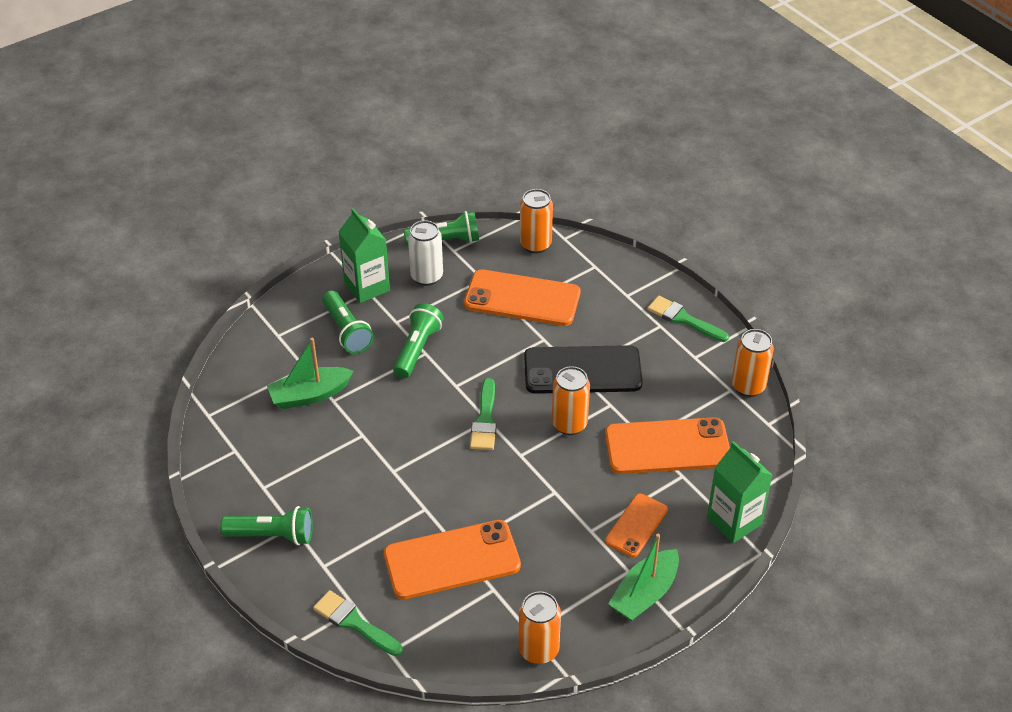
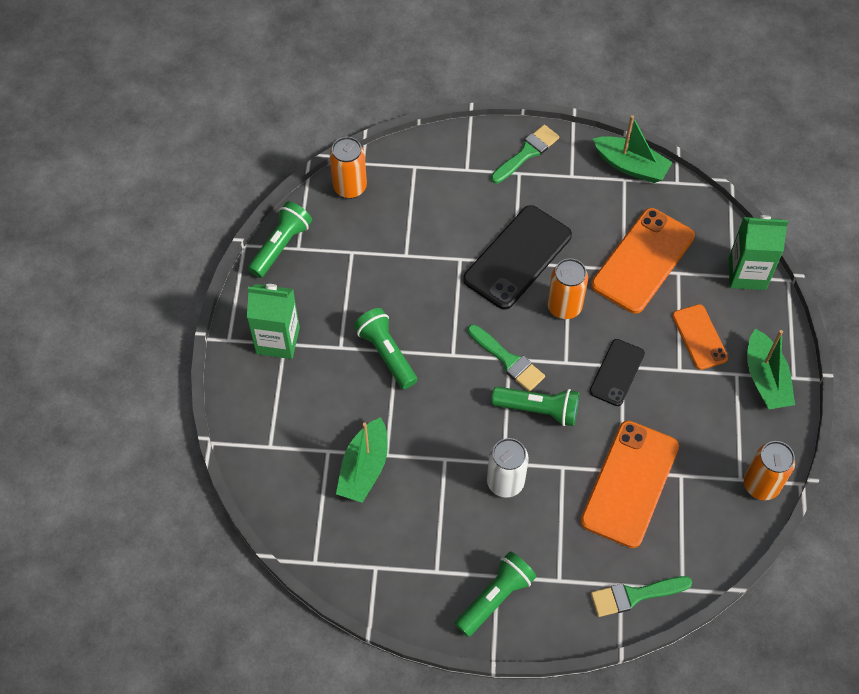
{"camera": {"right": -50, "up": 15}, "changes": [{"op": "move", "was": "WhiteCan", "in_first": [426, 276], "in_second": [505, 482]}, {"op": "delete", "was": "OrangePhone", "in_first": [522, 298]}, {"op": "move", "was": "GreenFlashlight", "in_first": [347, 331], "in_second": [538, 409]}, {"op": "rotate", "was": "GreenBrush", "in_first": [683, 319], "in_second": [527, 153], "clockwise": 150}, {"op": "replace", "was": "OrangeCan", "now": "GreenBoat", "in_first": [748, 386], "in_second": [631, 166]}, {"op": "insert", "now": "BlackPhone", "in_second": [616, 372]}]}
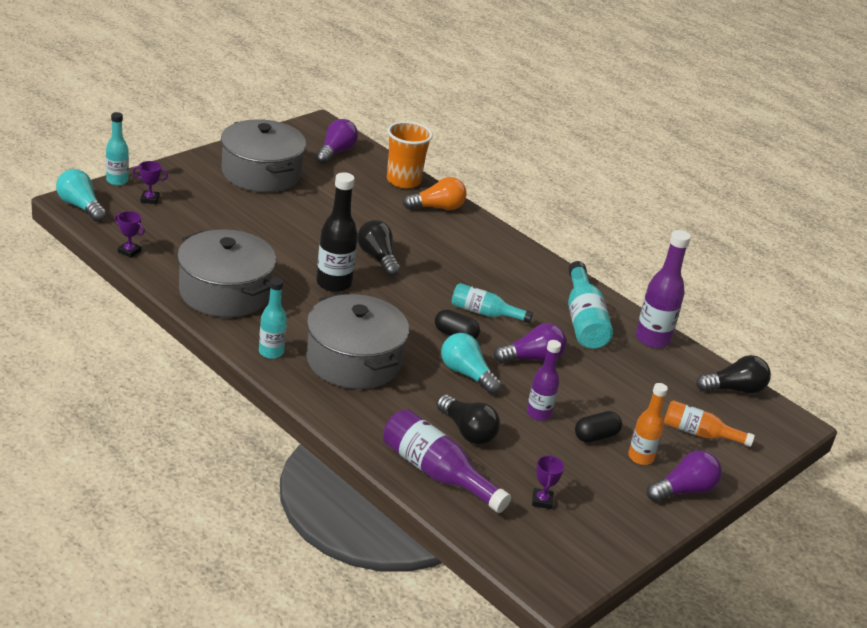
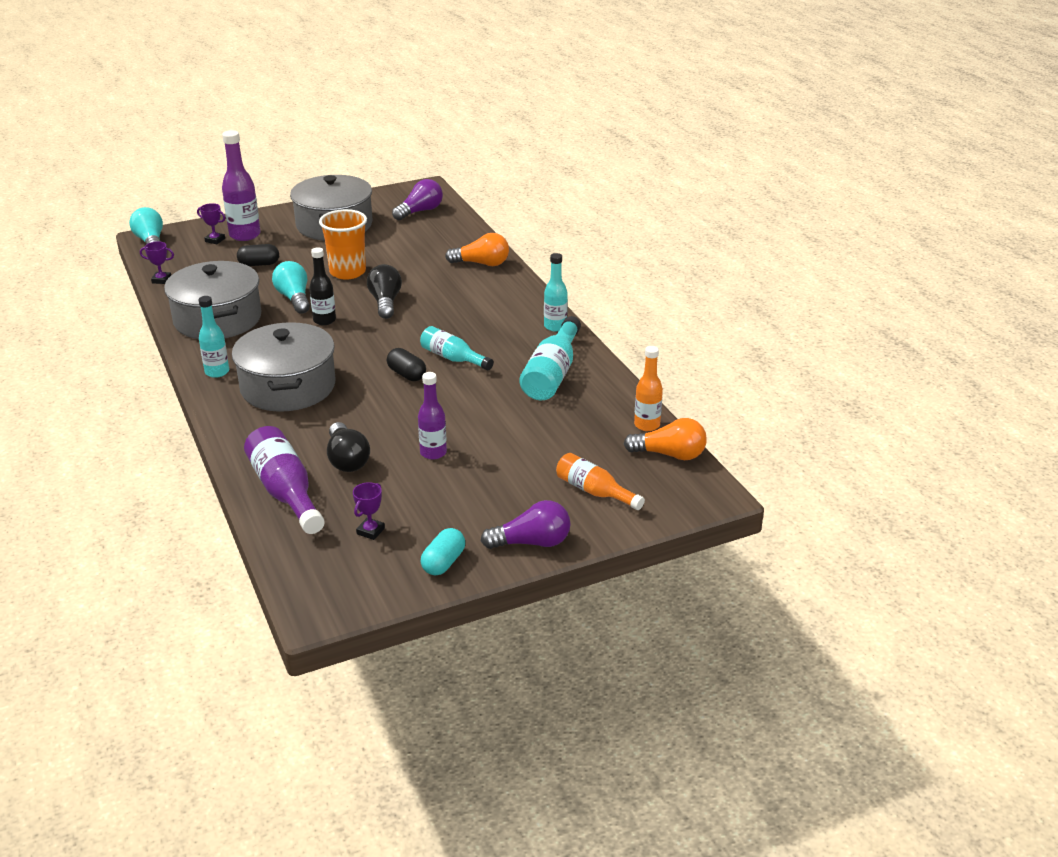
{"camera": {"right": 25, "up": 0}, "changes": [{"op": "move", "was": "TurquoiseBottle", "in_first": [117, 181], "in_second": [555, 326]}, {"op": "move", "was": "OrangeCup", "in_first": [403, 181], "in_second": [347, 272]}, {"op": "resize", "was": "BlackBottle", "in_first": [334, 283], "in_second": [324, 320], "ratio": 0.65}, {"op": "rotate", "was": "PurpleTrophy", "in_first": [129, 251], "in_second": [161, 280], "clockwise": -45}, {"op": "move", "was": "PurpleBottle", "in_first": [652, 339], "in_second": [245, 235]}, {"op": "delete", "was": "PurpleLightBulb", "in_first": [532, 358]}, {"op": "move", "was": "TurquoiseLightBulb", "in_first": [466, 374], "in_second": [294, 298]}, {"op": "recolor", "was": "BlackLightBulb", "now": "OrangeLightBulb", "in_first": [734, 389], "in_second": [670, 454]}, {"op": "move", "was": "OrangeBottle", "in_first": [640, 457], "in_second": [647, 425]}, {"op": "move", "was": "BlackCapsule", "in_first": [596, 436], "in_second": [259, 264]}, {"op": "insert", "now": "TurquoiseCapsule", "in_second": [443, 562]}]}
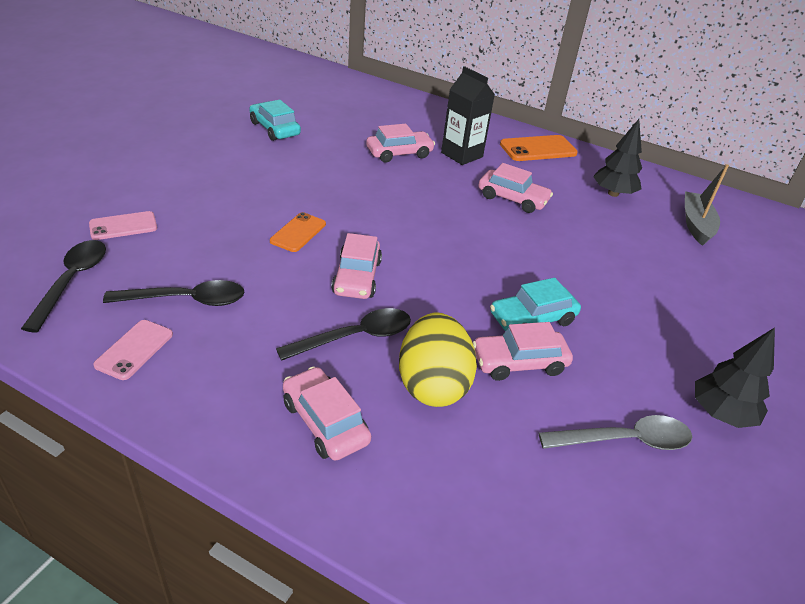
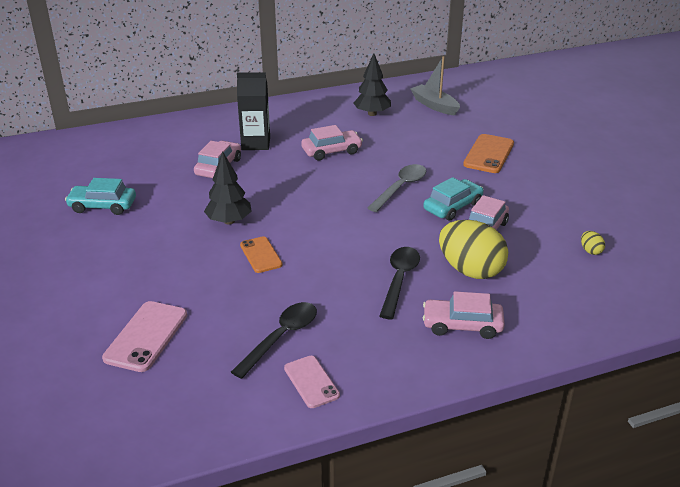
{"camera": {"right": -45, "up": -5}, "changes": [{"op": "move", "was": "OrangePhone", "in_first": [538, 149], "in_second": [488, 154]}, {"op": "resize", "was": "PinkPhone", "in_first": [123, 226], "in_second": [146, 336], "ratio": 1.53}, {"op": "delete", "was": "PinkCar", "in_first": [357, 277]}, {"op": "delete", "was": "BlackSpoon", "in_first": [72, 281]}, {"op": "rotate", "was": "TurquoiseCar", "in_first": [532, 319], "in_second": [453, 206], "clockwise": -150}, {"op": "move", "was": "BlackTree", "in_first": [721, 414], "in_second": [229, 221]}, {"op": "move", "was": "GreySpoon", "in_first": [624, 440], "in_second": [400, 188]}, {"op": "insert", "now": "YellowEgg", "in_second": [590, 251]}]}
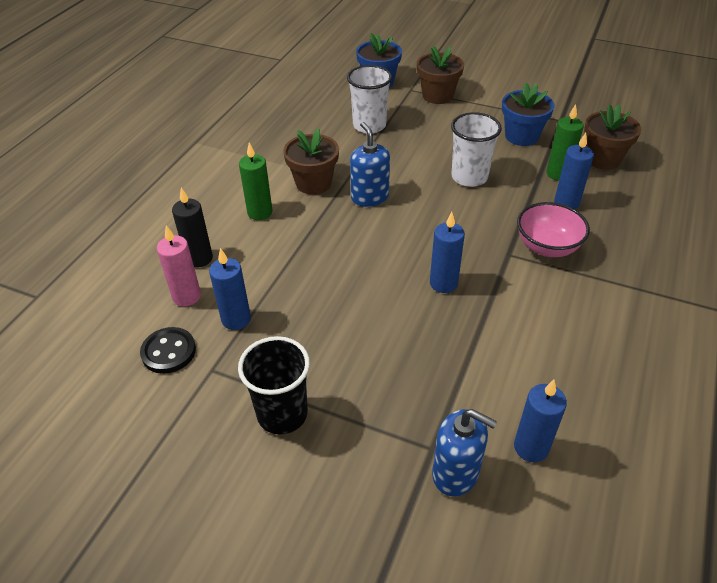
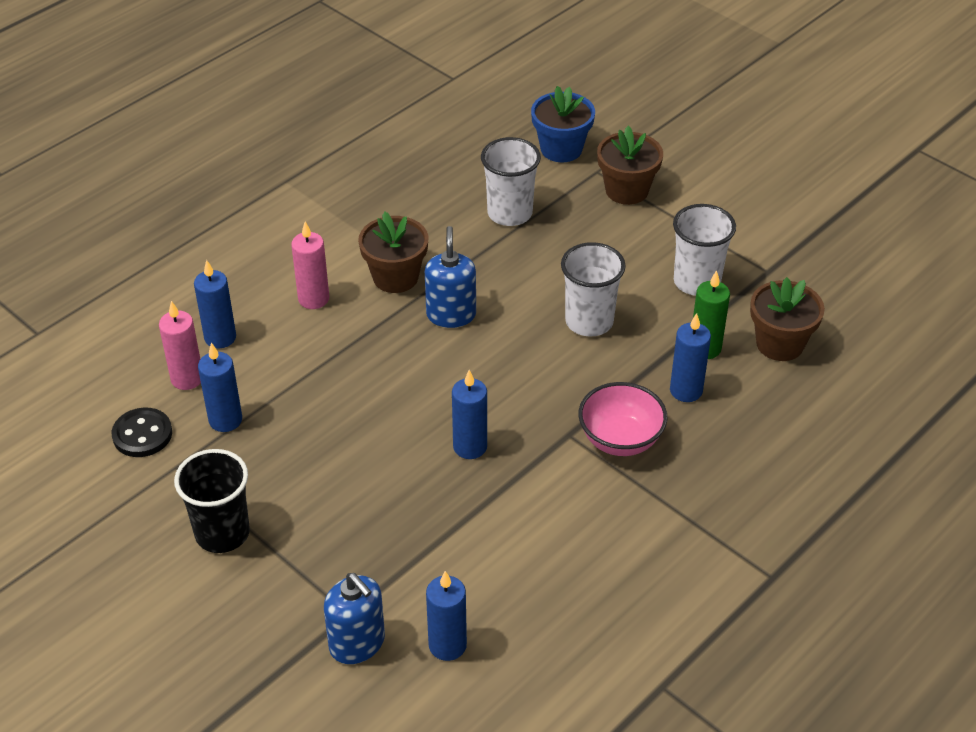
{"camera": {"right": 20, "up": 0}, "changes": [{"op": "replace", "was": "BlueFlowerPot", "now": "WhiteCup", "in_first": [521, 136], "in_second": [696, 282]}, {"op": "recolor", "was": "GreenCandle", "now": "PinkCandle", "in_first": [260, 212], "in_second": [313, 299]}, {"op": "recolor", "was": "BlackCandle", "now": "BlueCandle", "in_first": [199, 258], "in_second": [220, 337]}]}
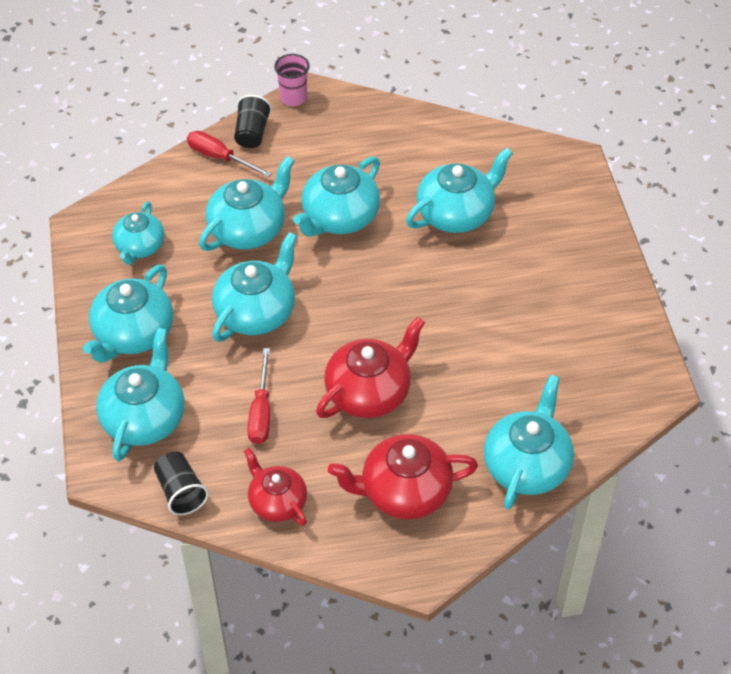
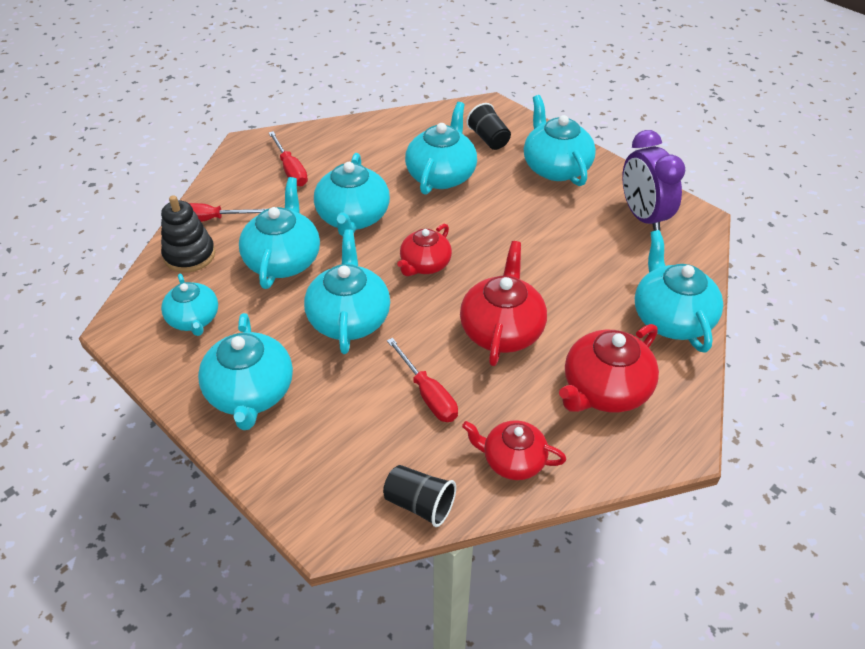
{"camera": {"right": -35, "up": -5}, "changes": [{"op": "delete", "was": "PinkCup", "in_first": [293, 98]}, {"op": "move", "was": "BlackCup", "in_first": [252, 133], "in_second": [488, 139]}, {"op": "move", "was": "TurquoiseTeapot", "in_first": [145, 418], "in_second": [555, 167]}, {"op": "insert", "now": "PurpleClock", "in_second": [643, 217]}, {"op": "insert", "now": "RedScrewdriver", "in_second": [291, 170]}, {"op": "insert", "now": "BlackStackingToy", "in_second": [189, 255]}, {"op": "insert", "now": "RedTeapot", "in_second": [425, 265]}]}
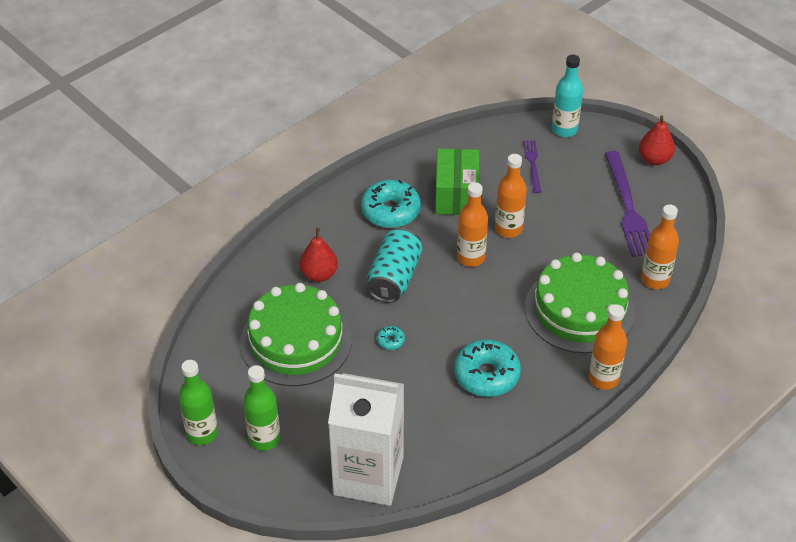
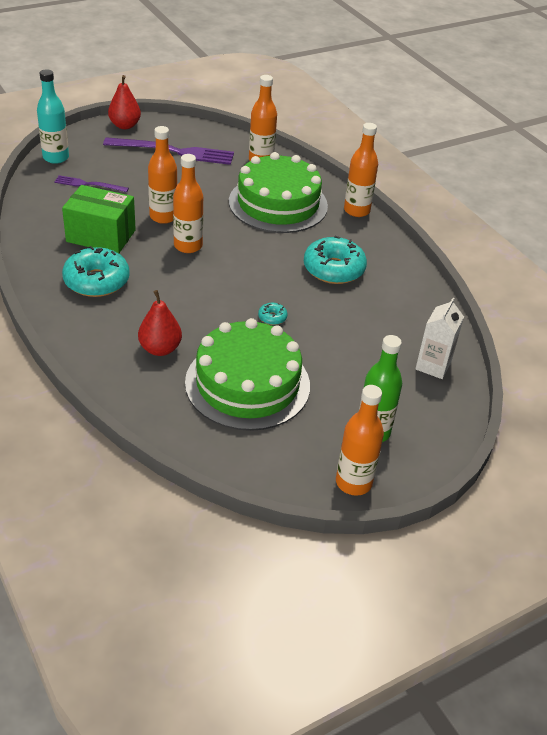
{"camera": {"right": -80, "up": -5}, "changes": [{"op": "delete", "was": "TurquoiseCan", "in_first": [394, 277]}, {"op": "recolor", "was": "GreenBottle", "now": "OrangeBottle", "in_first": [202, 433], "in_second": [353, 482]}, {"op": "resize", "was": "WhiteCarton", "in_first": [368, 476], "in_second": [433, 366], "ratio": 0.49}]}
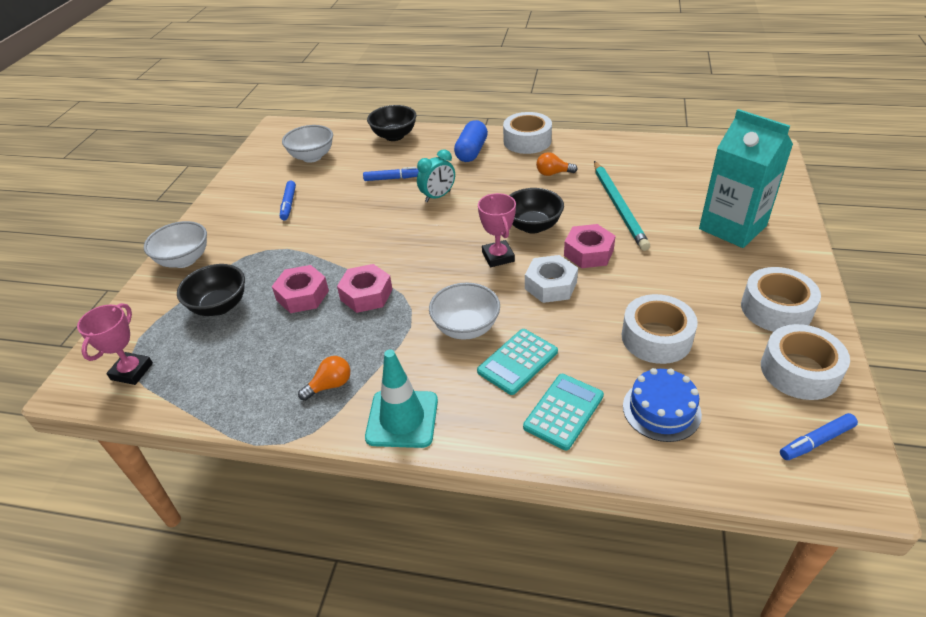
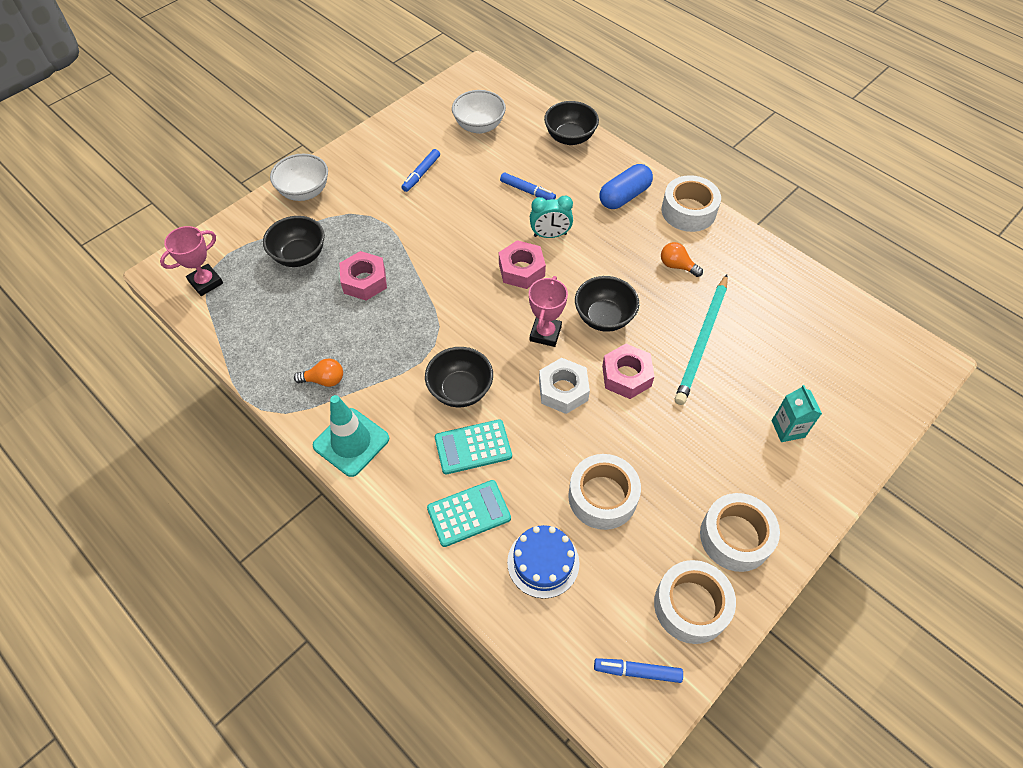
{"camera": {"right": 30, "up": 15}, "changes": [{"op": "resize", "was": "TurquoiseCarton", "in_first": [732, 227], "in_second": [788, 429], "ratio": 0.48}, {"op": "move", "was": "PinkNut", "in_first": [366, 295], "in_second": [521, 270]}, {"op": "recolor", "was": "WhiteBowl", "now": "BlackBowl", "in_first": [466, 328], "in_second": [460, 390]}]}
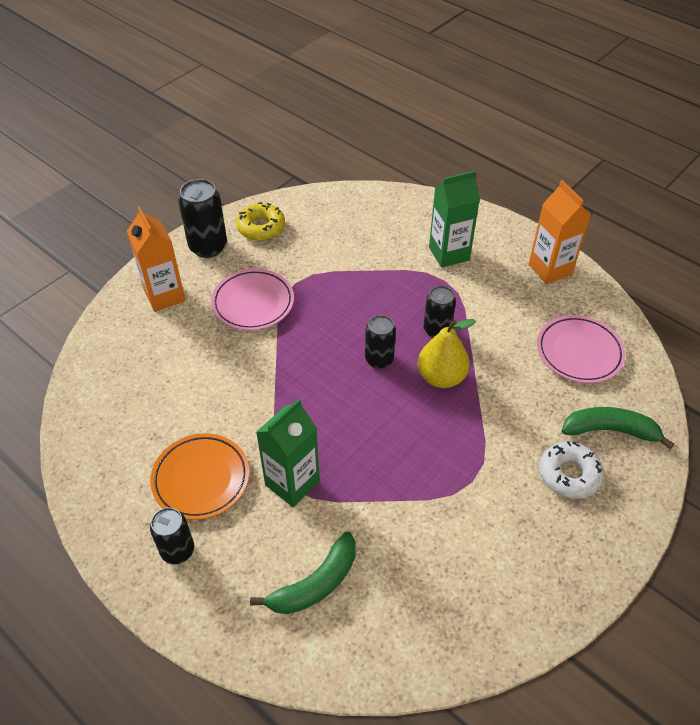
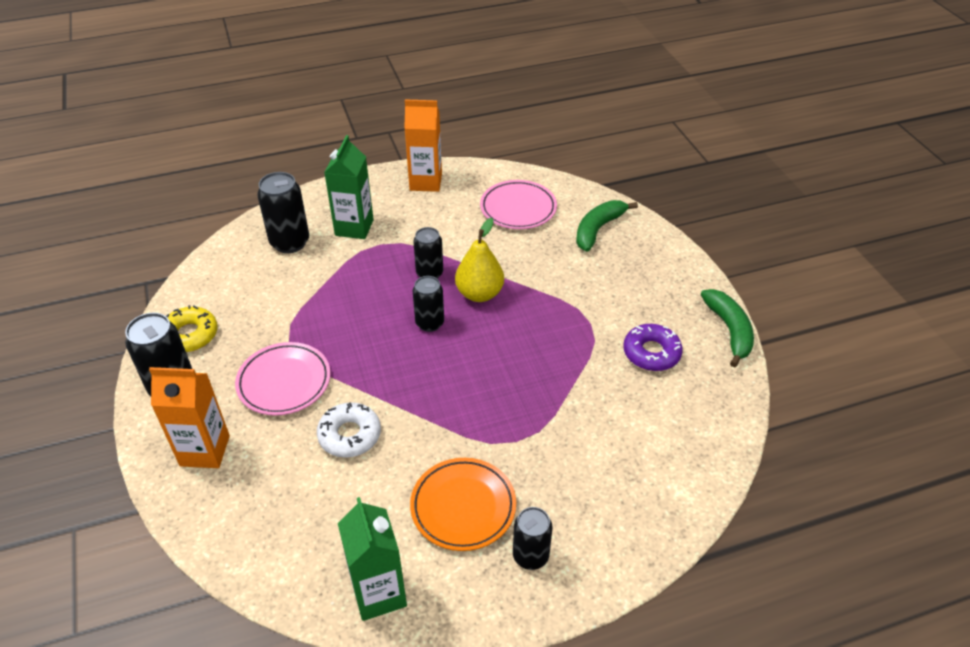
{"camera": {"right": -60, "up": -5}, "changes": [{"op": "move", "was": "GreenCarton", "in_first": [292, 483], "in_second": [379, 593]}, {"op": "move", "was": "WhiteDonut", "in_first": [569, 474], "in_second": [349, 435]}, {"op": "move", "was": "GreenBanana", "in_first": [315, 584], "in_second": [729, 330]}, {"op": "insert", "now": "BlackCan", "in_second": [290, 242]}, {"op": "insert", "now": "PurpleDonut", "in_second": [651, 353]}]}
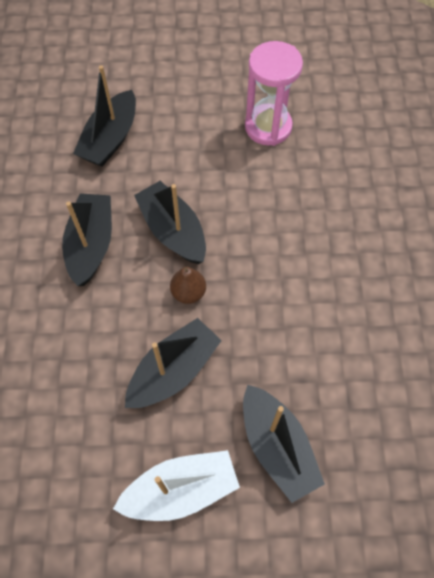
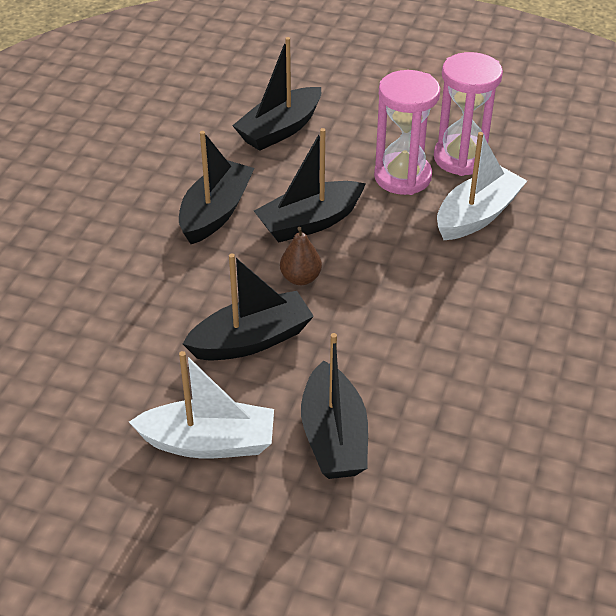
{"camera": {"right": 20, "up": -20}, "changes": [{"op": "rotate", "was": "BlackBoat", "in_first": [173, 231], "in_second": [310, 222], "clockwise": -105}, {"op": "insert", "now": "PinkHourglass", "in_second": [402, 177]}, {"op": "insert", "now": "WhiteBoat", "in_second": [477, 215]}]}
